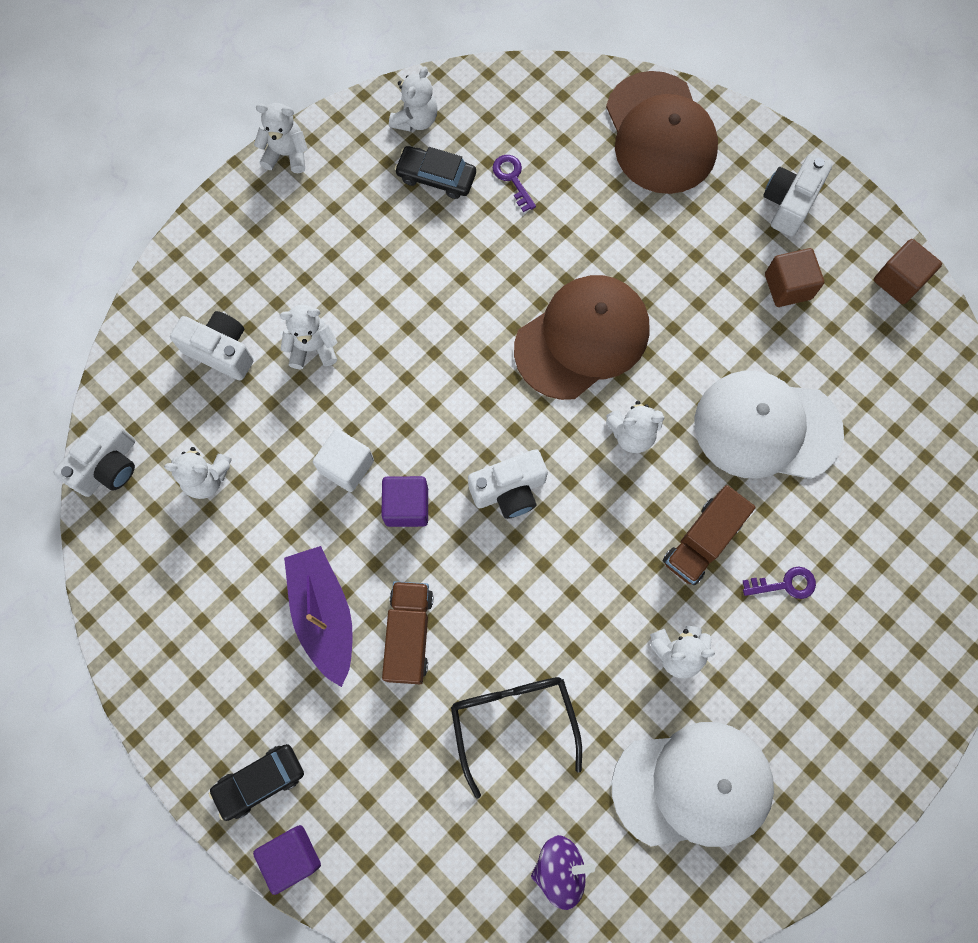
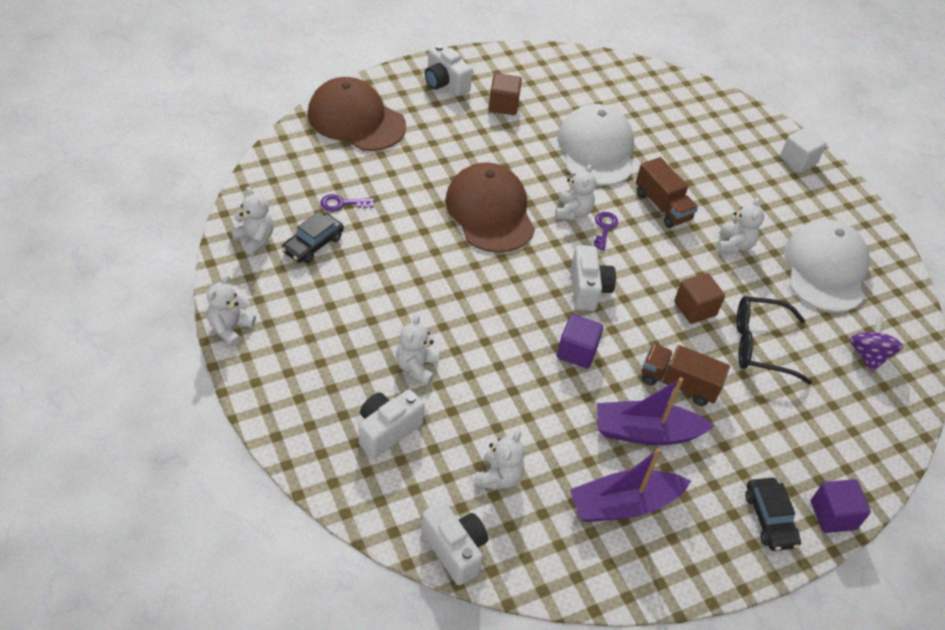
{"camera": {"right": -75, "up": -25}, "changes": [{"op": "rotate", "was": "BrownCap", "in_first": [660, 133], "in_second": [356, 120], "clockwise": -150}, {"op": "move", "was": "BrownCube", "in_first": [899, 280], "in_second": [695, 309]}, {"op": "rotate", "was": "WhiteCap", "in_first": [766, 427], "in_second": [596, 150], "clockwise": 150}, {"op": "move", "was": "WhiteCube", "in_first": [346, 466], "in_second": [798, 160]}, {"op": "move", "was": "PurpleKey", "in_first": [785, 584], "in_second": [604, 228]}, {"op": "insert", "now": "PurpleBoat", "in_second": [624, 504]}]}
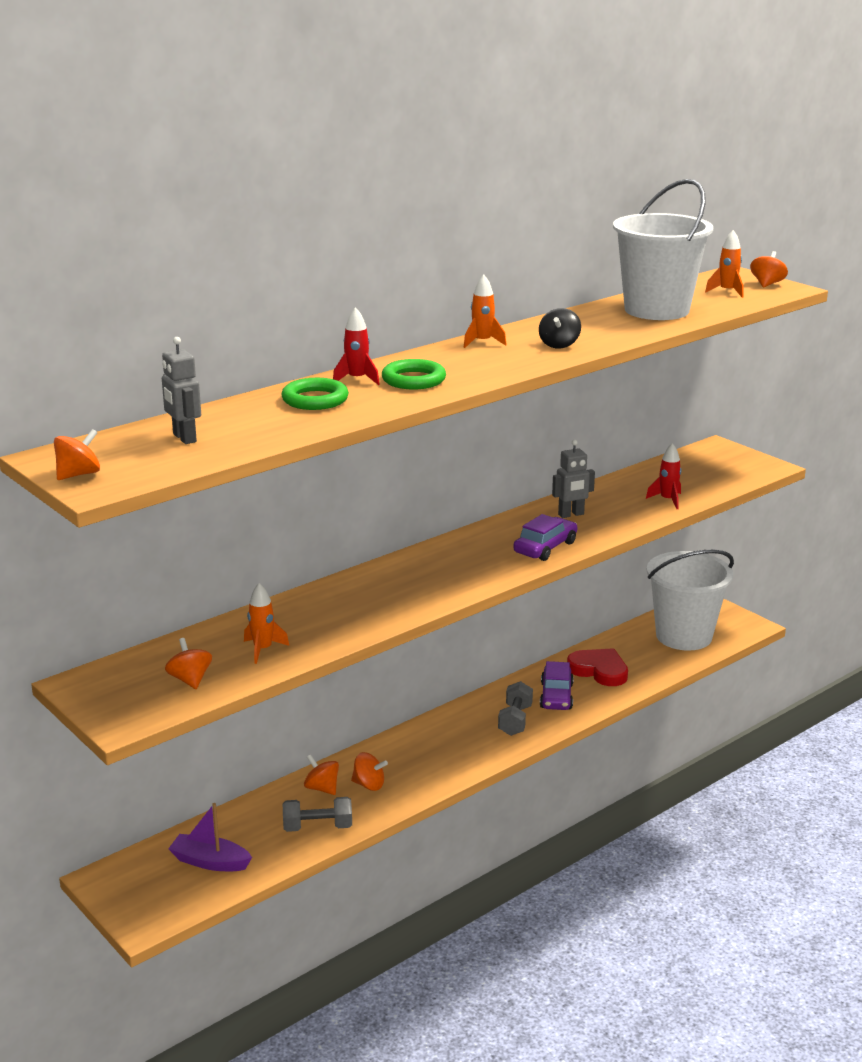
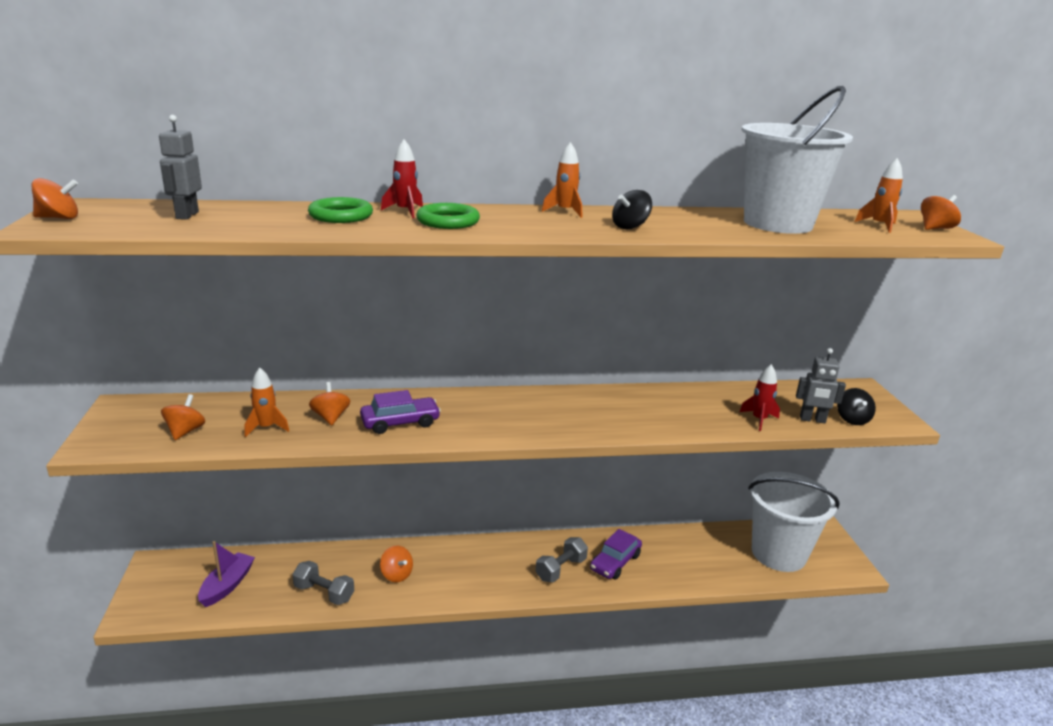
{"camera": {"right": 30, "up": 0}, "changes": [{"op": "move", "was": "GreyRobot", "in_first": [571, 514], "in_second": [812, 420]}, {"op": "move", "was": "PurpleCar", "in_first": [545, 547], "in_second": [400, 423]}, {"op": "delete", "was": "RedHeart", "in_first": [599, 670]}, {"op": "move", "was": "OrangeSpinningTop", "in_first": [322, 788], "in_second": [331, 417]}, {"op": "rotate", "was": "PurpleBoat", "in_first": [210, 862], "in_second": [227, 585], "clockwise": 60}, {"op": "insert", "now": "BlackSpinningTop", "in_second": [852, 419]}]}
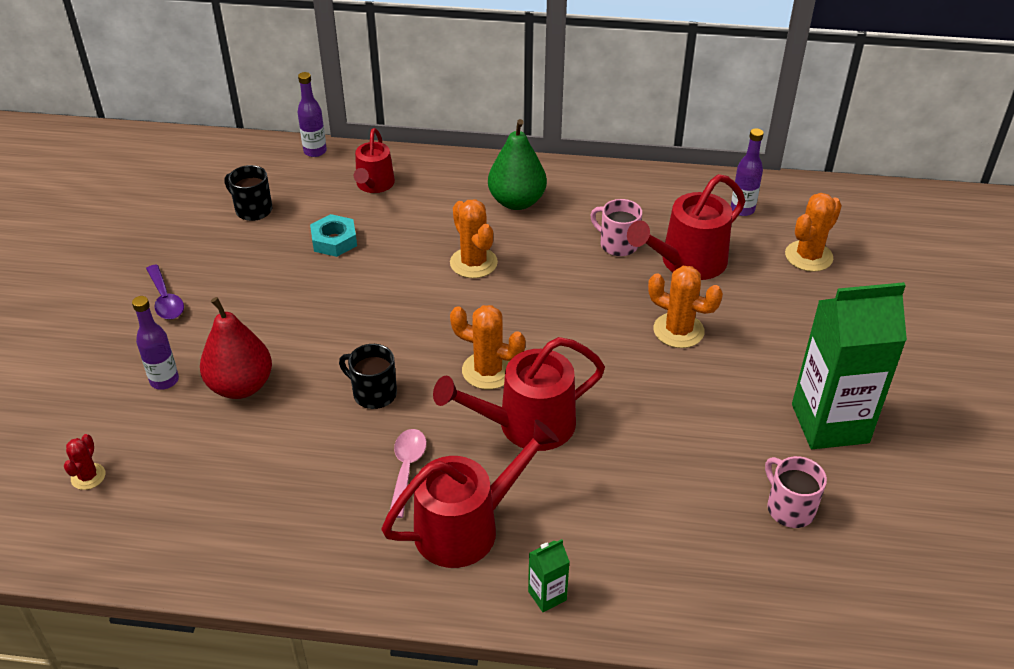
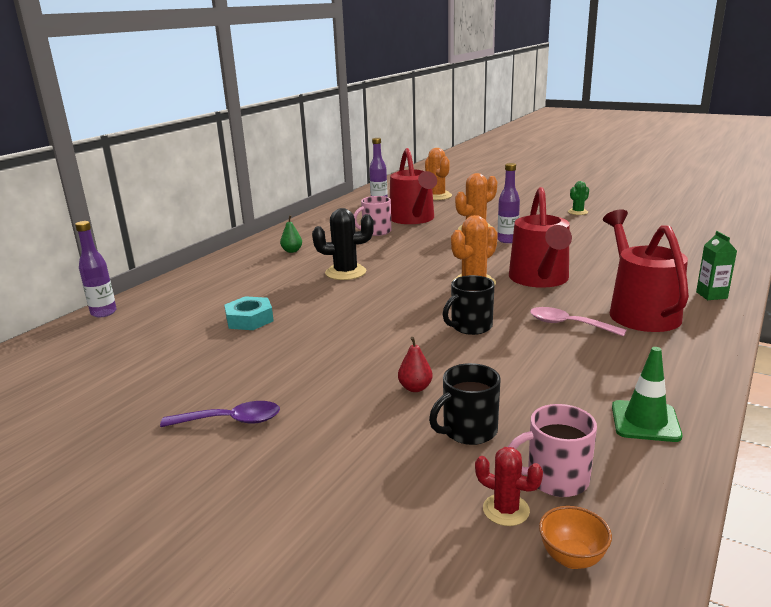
{"camera": {"right": -65, "up": -20}, "changes": [{"op": "resize", "was": "GreenPear", "in_first": [517, 201], "in_second": [292, 251], "ratio": 0.45}, {"op": "delete", "was": "RedWateringCan", "in_first": [374, 185]}, {"op": "move", "was": "BlackMug", "in_first": [253, 210], "in_second": [468, 431]}, {"op": "recolor", "was": "OrangeCactus", "now": "BlackCactus", "in_first": [473, 263], "in_second": [345, 272]}, {"op": "replace", "was": "GreenCarton", "now": "GreenCactus", "in_first": [830, 423], "in_second": [578, 212]}, {"op": "move", "was": "PurpleBottle", "in_first": [164, 380], "in_second": [507, 240]}, {"op": "resize", "was": "RedPear", "in_first": [241, 386], "in_second": [415, 388], "ratio": 0.45}, {"op": "move", "was": "PinkMug", "in_first": [789, 508], "in_second": [555, 479]}, {"op": "insert", "now": "GreenTrafficCone", "in_second": [645, 421]}, {"op": "insert", "now": "OrangeBowl", "in_second": [572, 558]}]}
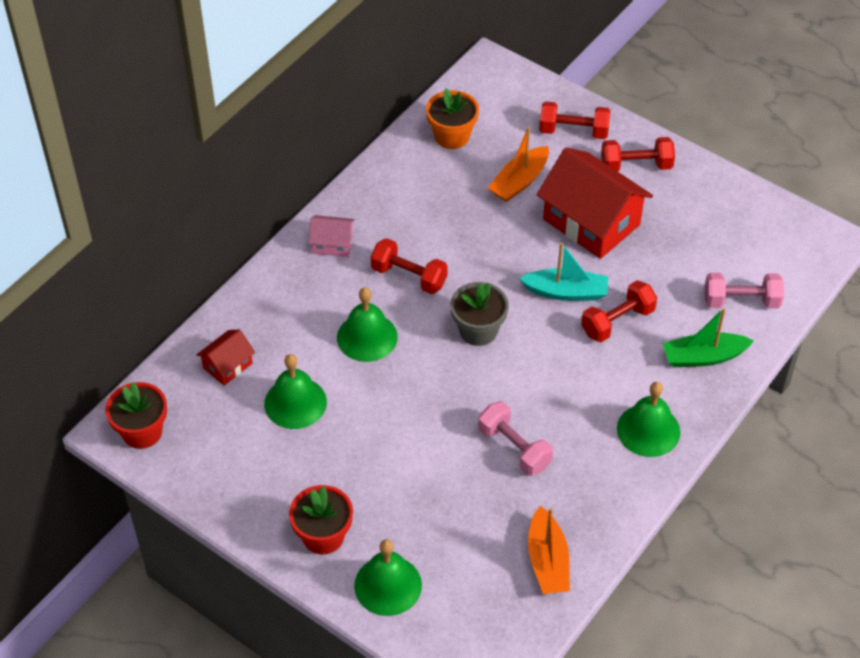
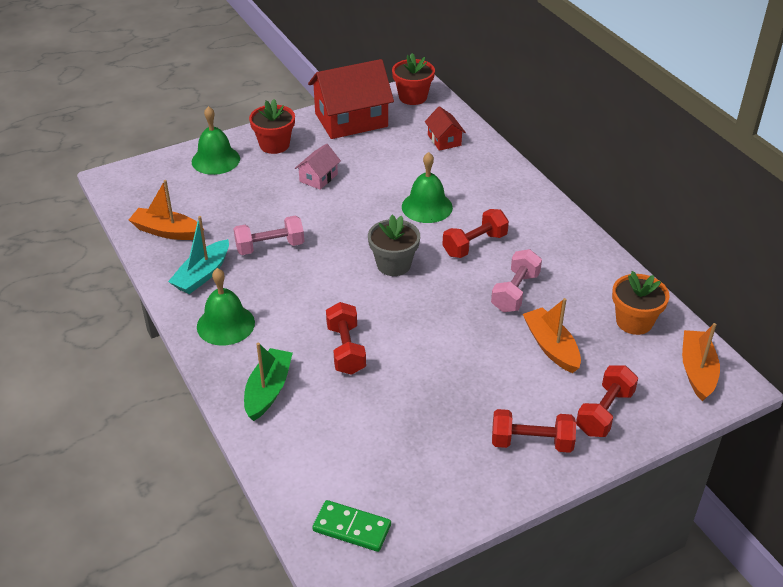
{"camera": {"right": 115, "up": -10}, "changes": [{"op": "rotate", "was": "RedDumbbell", "in_first": [636, 166], "in_second": [531, 442], "clockwise": 75}, {"op": "move", "was": "RedHouse", "in_first": [591, 222], "in_second": [351, 120]}, {"op": "move", "was": "PinkHouse", "in_first": [332, 244], "in_second": [318, 178]}, {"op": "move", "was": "TurquoiseBoat", "in_first": [566, 292], "in_second": [202, 275]}, {"op": "move", "was": "PinkDumbbell", "in_first": [741, 301], "in_second": [515, 292]}, {"op": "delete", "was": "GreenBell", "in_first": [295, 403]}, {"op": "insert", "now": "OrangeBoat", "in_second": [697, 371]}, {"op": "insert", "now": "GreenDomino", "in_second": [352, 528]}]}
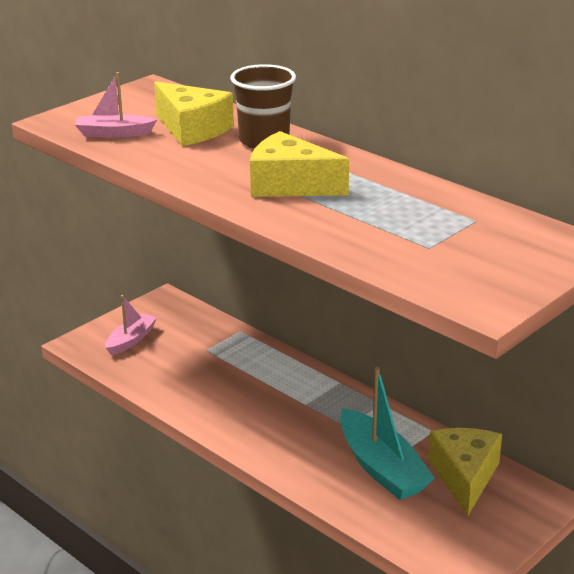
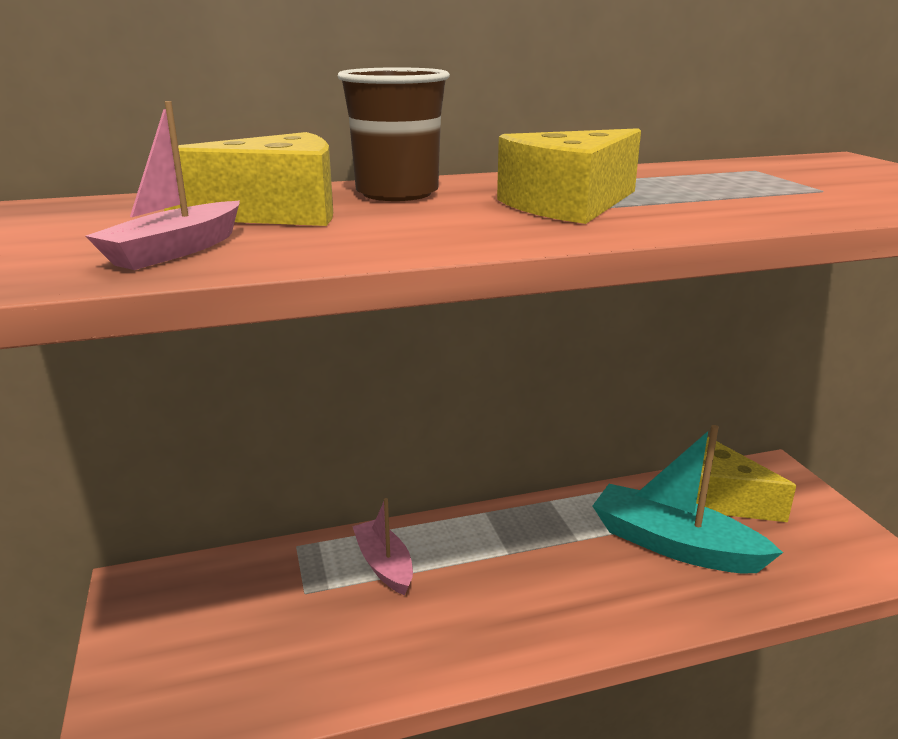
{"camera": {"right": -60, "up": -5}, "changes": [{"op": "move", "was": "PinkBoat", "in_first": [131, 340], "in_second": [384, 565]}, {"op": "rotate", "was": "TurquoiseBoat", "in_first": [381, 468], "in_second": [674, 545], "clockwise": -150}]}
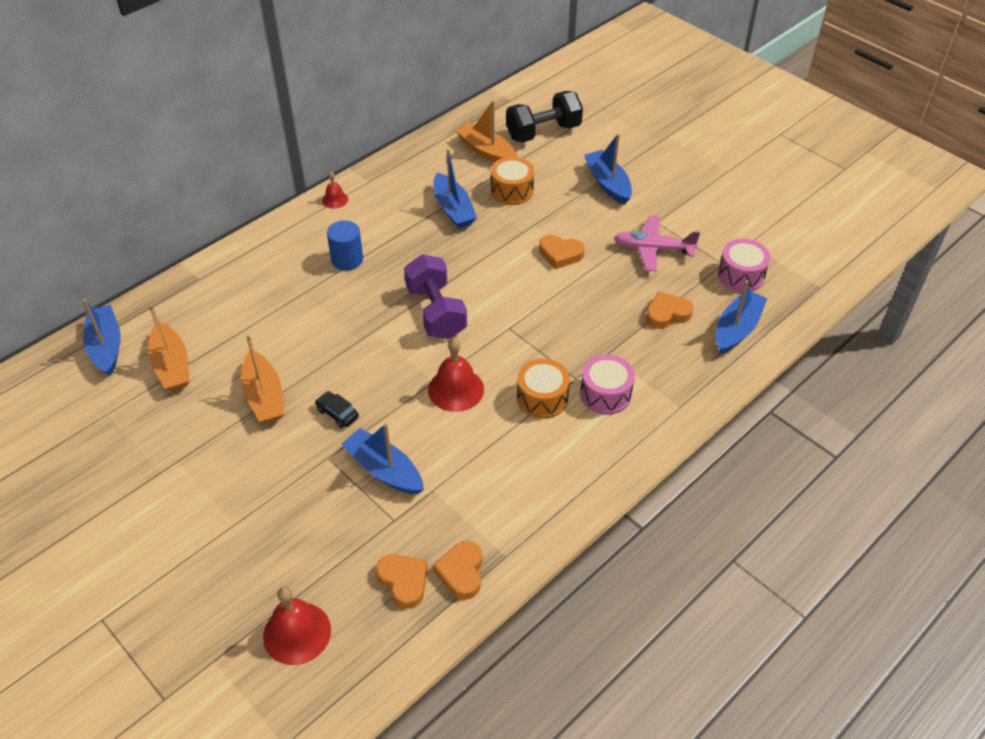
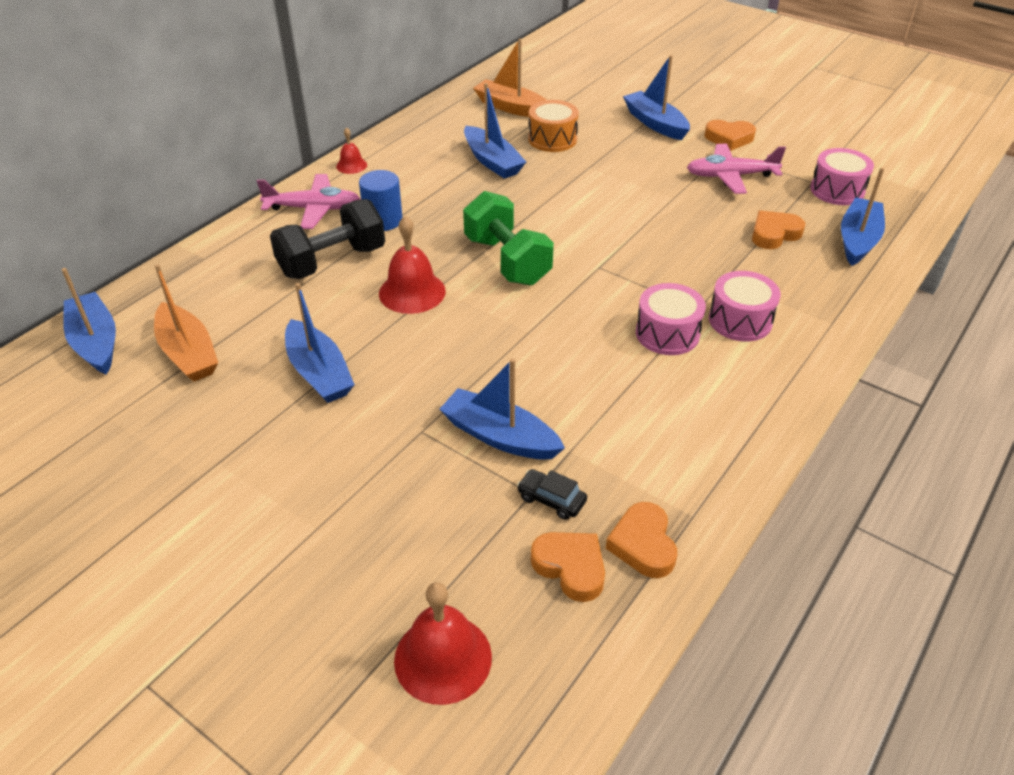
{"camera": {"right": -10, "up": -5}, "changes": [{"op": "move", "was": "BlackDumbbell", "in_first": [543, 132], "in_second": [332, 261]}, {"op": "move", "was": "OrangeHeart", "in_first": [560, 254], "in_second": [729, 138]}, {"op": "recolor", "was": "PurpleDumbbell", "now": "GreenDumbbell", "in_first": [436, 312], "in_second": [507, 261]}, {"op": "recolor", "was": "OrangeBoat", "now": "BlueBoat", "in_first": [264, 396], "in_second": [319, 373]}, {"op": "move", "was": "RedBell", "in_first": [456, 389], "in_second": [412, 292]}, {"op": "recolor", "was": "OrangeDrum", "now": "PinkDrum", "in_first": [542, 398], "in_second": [667, 333]}, {"op": "move", "was": "BlackCar", "in_first": [337, 413], "in_second": [551, 500]}, {"op": "insert", "now": "PinkPlane", "in_second": [314, 209]}]}
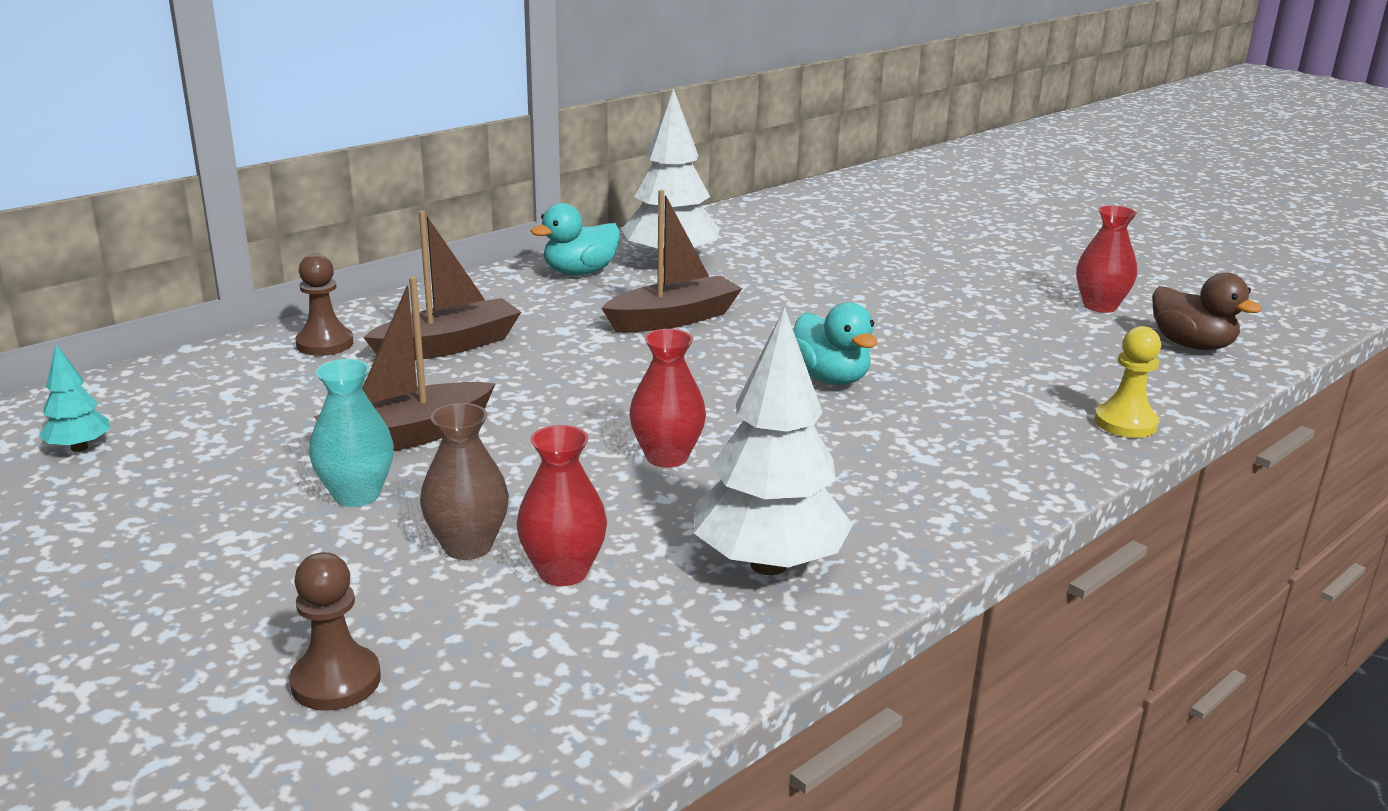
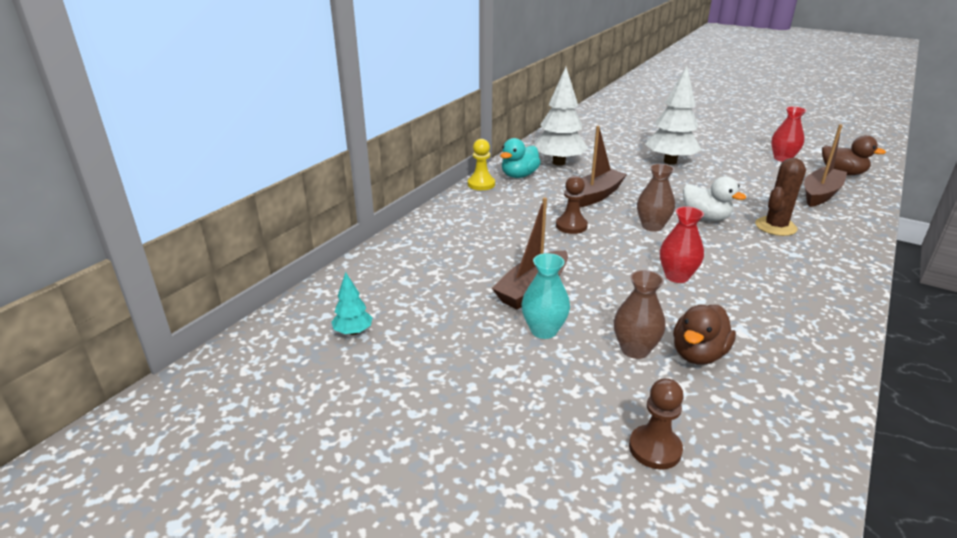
{"camera": {"right": -15, "up": 5}, "changes": [{"op": "move", "was": "BrownBoat", "in_first": [448, 346], "in_second": [820, 194]}, {"op": "move", "was": "BrownPawn", "in_first": [325, 344], "in_second": [571, 226]}, {"op": "recolor", "was": "TurquoiseDuck", "now": "WhiteDuck", "in_first": [830, 378], "in_second": [705, 217]}, {"op": "move", "was": "WhiteTree", "in_first": [769, 564], "in_second": [670, 162]}, {"op": "move", "was": "YellowPawn", "in_first": [1125, 423], "in_second": [481, 184]}, {"op": "replace", "was": "RedVase", "now": "BrownDuck", "in_first": [563, 572], "in_second": [698, 354]}, {"op": "insert", "now": "BrownCactus", "in_second": [775, 227]}, {"op": "insert", "now": "BrownVase", "in_second": [652, 226]}]}
